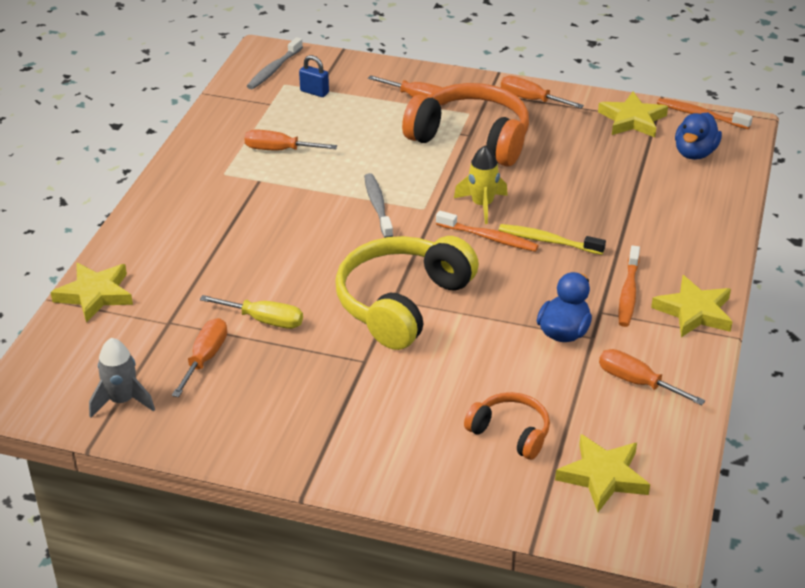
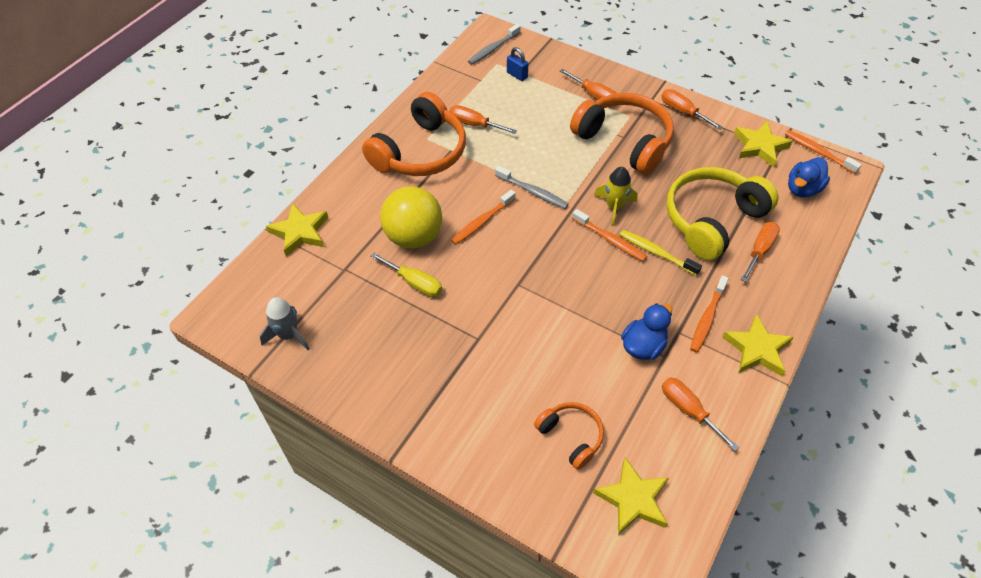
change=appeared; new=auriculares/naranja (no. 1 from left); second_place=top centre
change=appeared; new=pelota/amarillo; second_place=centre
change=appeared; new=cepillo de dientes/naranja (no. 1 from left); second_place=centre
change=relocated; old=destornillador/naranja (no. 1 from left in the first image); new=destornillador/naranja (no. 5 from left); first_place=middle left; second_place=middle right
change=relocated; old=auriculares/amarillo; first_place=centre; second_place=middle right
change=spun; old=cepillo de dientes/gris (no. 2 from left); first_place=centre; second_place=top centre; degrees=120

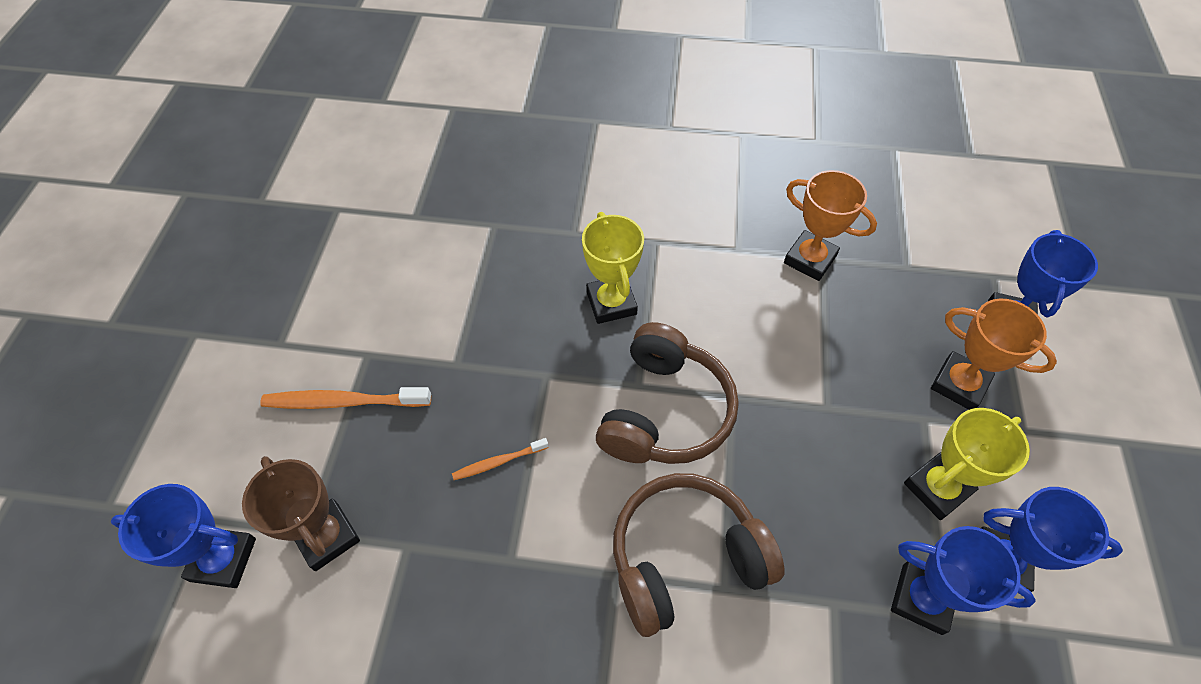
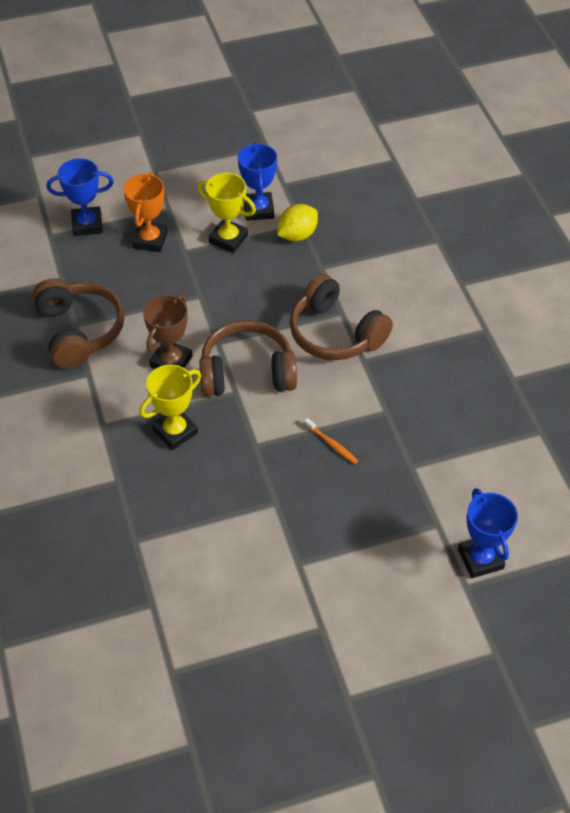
change=missing; old=cepillo de dientes/naranja (no. 1 from left); first_place=middle left
change=relocated; old=trofeo/marrón; first_place=bottom left; second_place=middle left
change=exchanged; old=trofeo/naranja (no. 1 from left); new=auriculares/marrón (no. 1 from left); first_place=top right; second_place=middle left
change=exchanged; old=trofeo/azul (no. 2 from left); new=limón/amarillo; first_place=bottom right; second_place=top centre

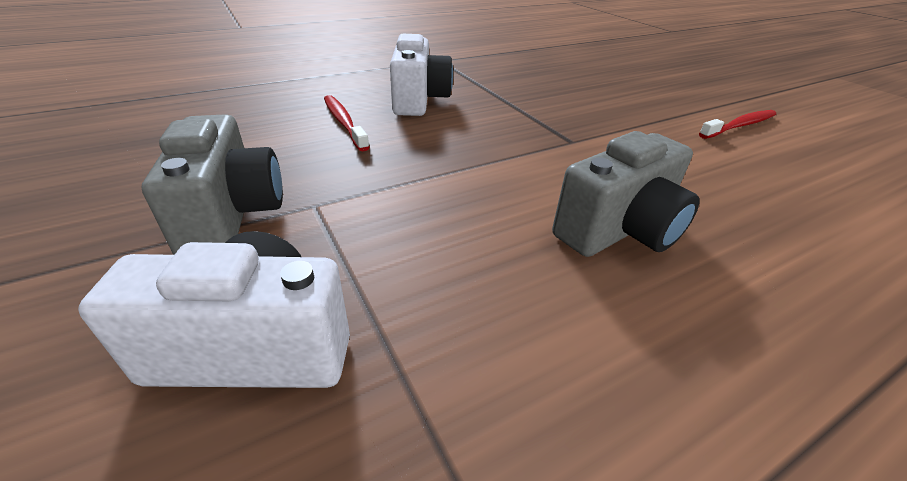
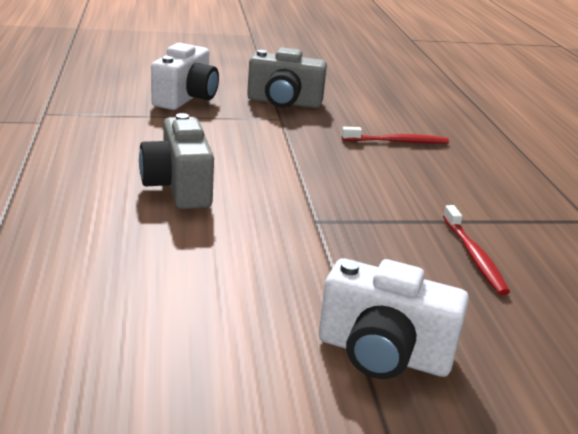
change=relocated; old=cámara/blanco (no. 2 from left); first_place=top centre; second_place=bottom right
change=relocated; old=cepillo de dientes/rojo (no. 2 from left); first_place=top right; second_place=middle right

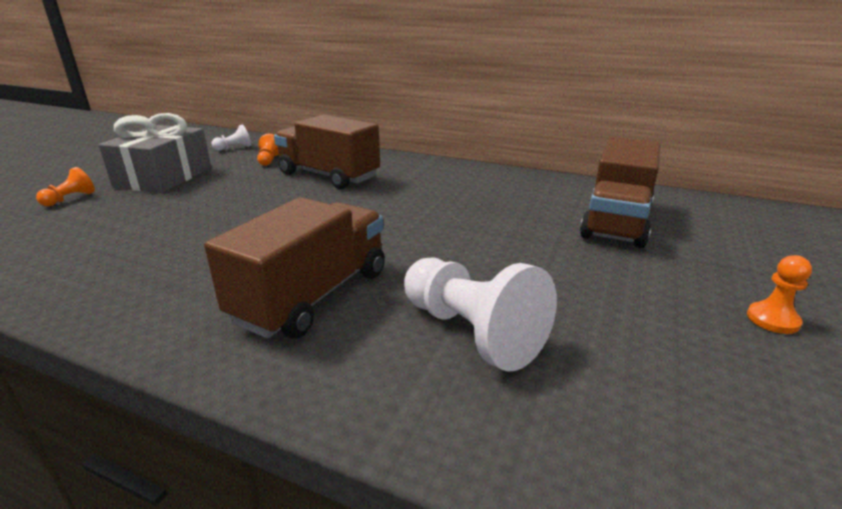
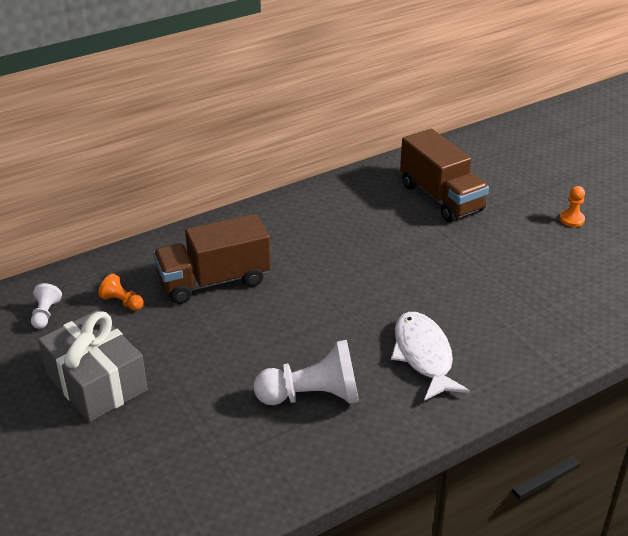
change=missing; old=peón/naranja (no. 1 from left); first_place=middle left
change=relocated; old=peón/blanco (no. 2 from left); first_place=centre; second_place=bottom centre
change=exchanged; old=camión/marrón (no. 1 from left); new=pez/blanco; first_place=centre; second_place=middle right

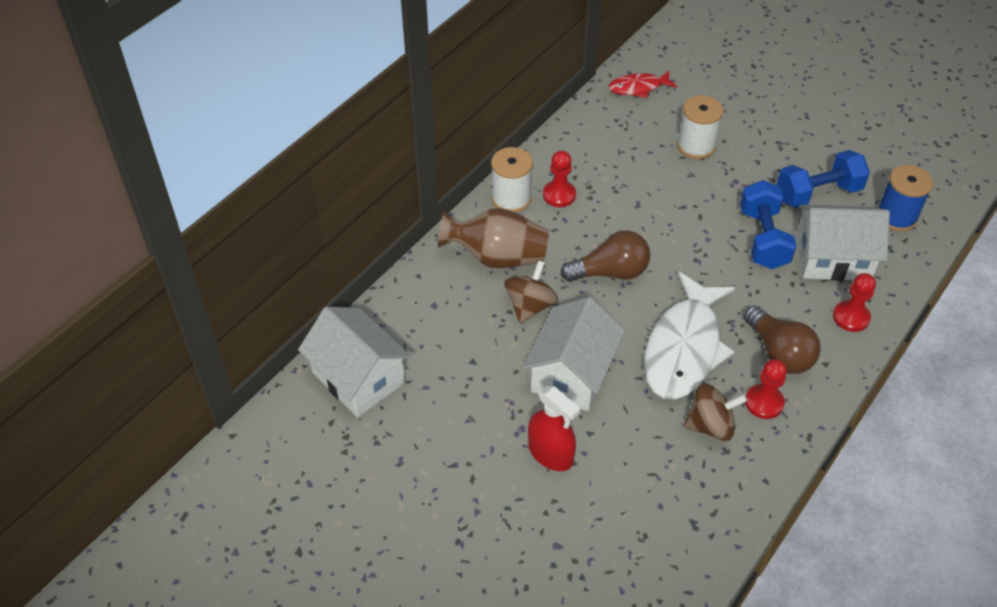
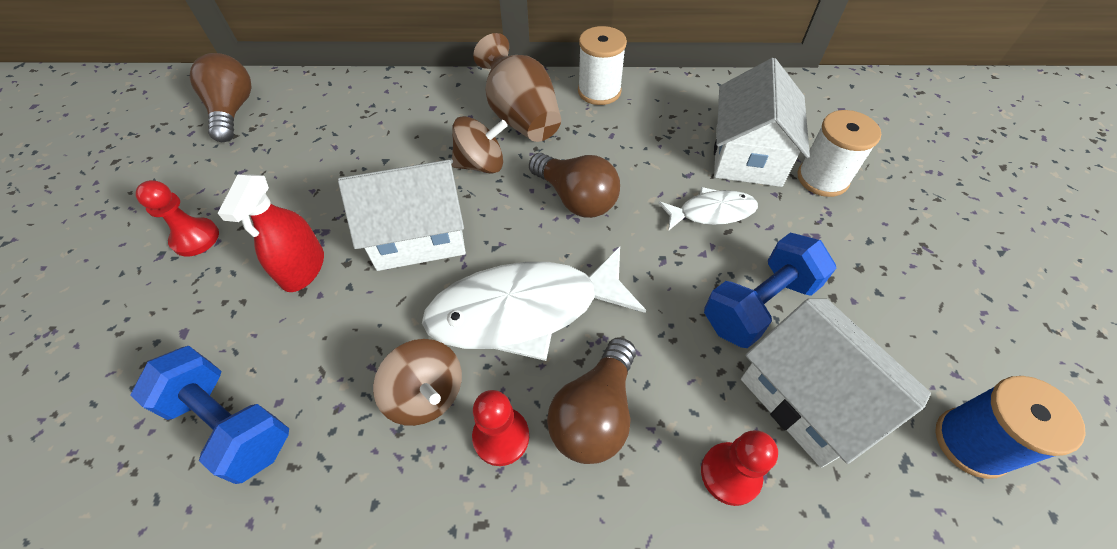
change=missing; old=pez/rojo; first_place=top centre
change=appeared; new=bombilla/marrón (no. 1 from left); second_place=top left
change=appeared; new=pez/blanco (no. 2 from left); second_place=centre
change=relocated; old=casa/blanco (no. 1 from left in the first image); new=casa/blanco (no. 2 from left); first_place=centre; second_place=top right
change=relocated; old=peón/rojo (no. 1 from left); first_place=top centre; second_place=middle left
change=relocated; old=mancuerna/azul (no. 2 from left in the first image); new=mancuerna/azul (no. 1 from left); first_place=top right; second_place=bottom left

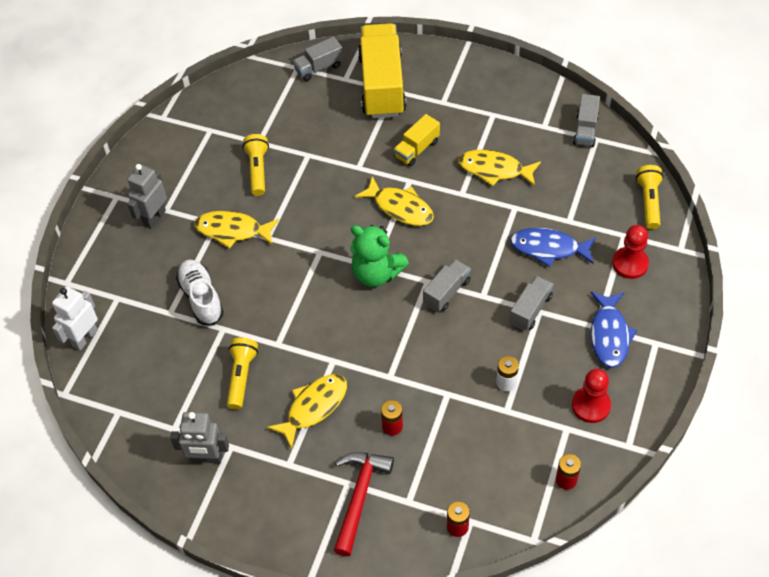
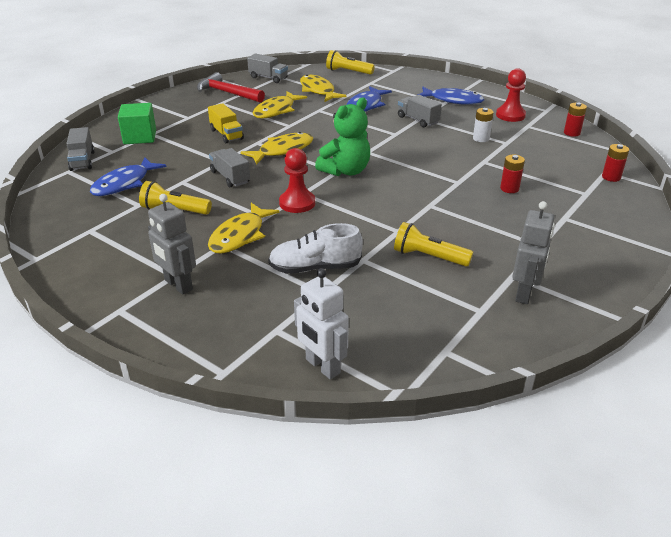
change=appeared; new=pez/azul (no. 1 from left); second_place=top left
change=relocated; old=pez/amarillo (no. 2 from left in the first image); new=pez/amarillo (no. 4 from left); first_place=bottom centre; second_place=top centre
change=relocated; old=martillo/rojo; first_place=bottom centre; second_place=top centre
change=relocated; old=camión/gris (no. 2 from left); first_place=centre; second_place=top centre
change=relocated; old=peón/rojo (no. 2 from left in the first image); new=peón/rojo (no. 1 from left); first_place=middle right; second_place=centre
change=exchanged; old=camión/amarillo (no. 1 from left); new=cubo/verde; first_place=top centre; second_place=top left

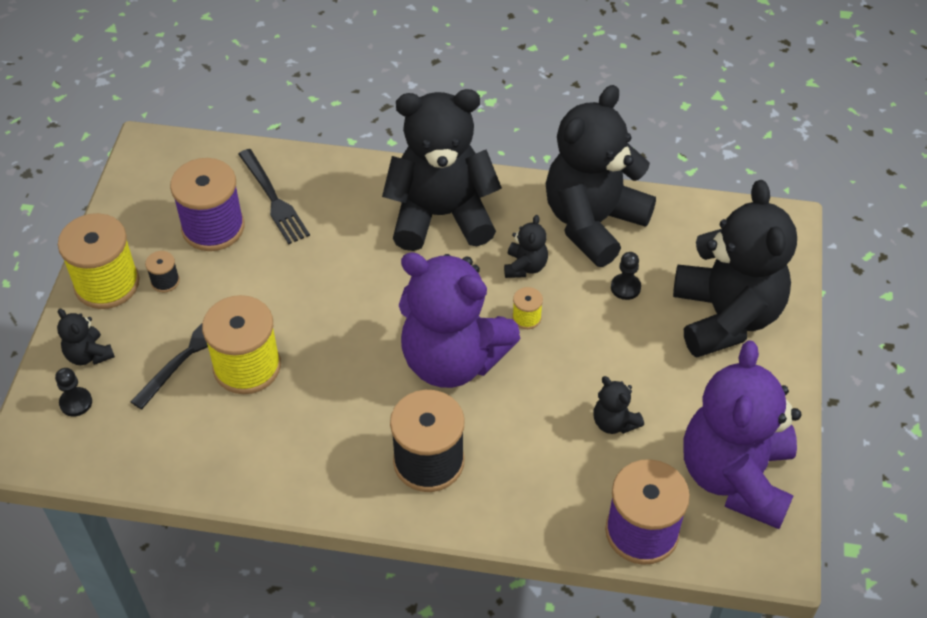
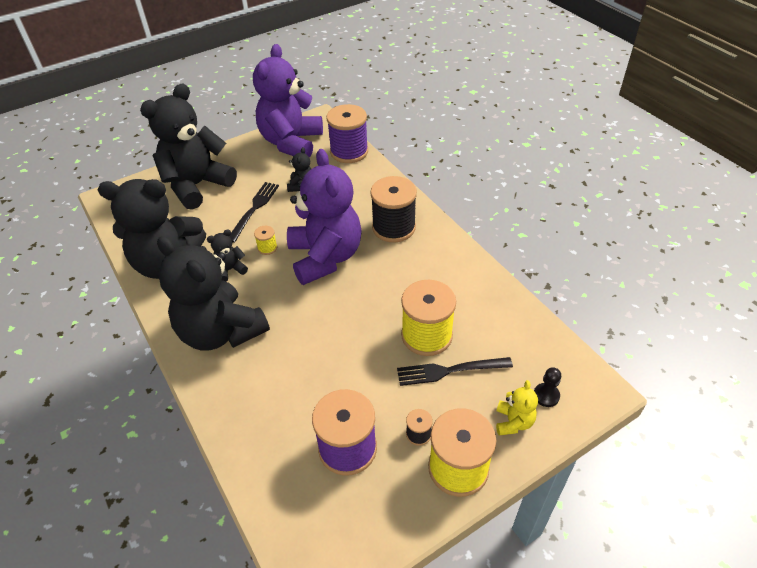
change=missing; old=peón/negro (no. 2 from left); first_place=middle right
change=relocated; old=tenedor/negro (no. 2 from left in the first image); new=tenedor/negro (no. 1 from left); first_place=top left; second_place=centre
change=colour; old=osito/negro (no. 1 from left); new=osito/amarillo; first_place=middle left; second_place=bottom right
change=spun; old=osito/morado (no. 2 from left in the first image); first_place=bottom right; second_place=top centre; degrees=135

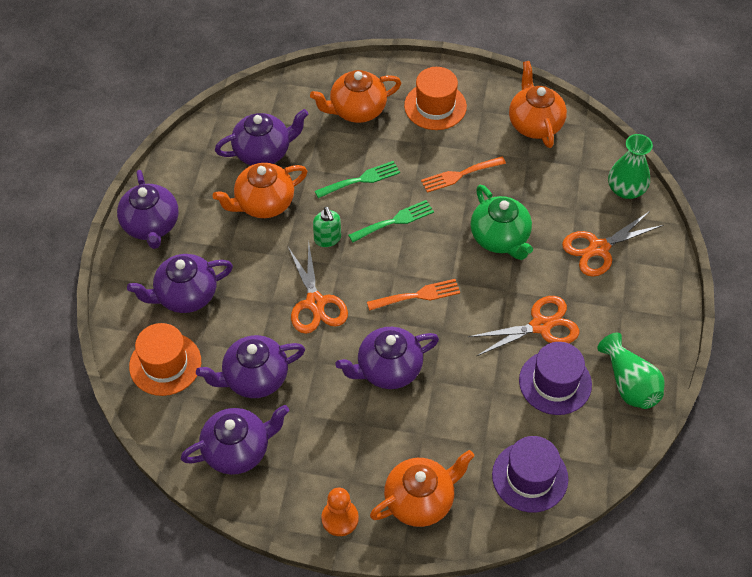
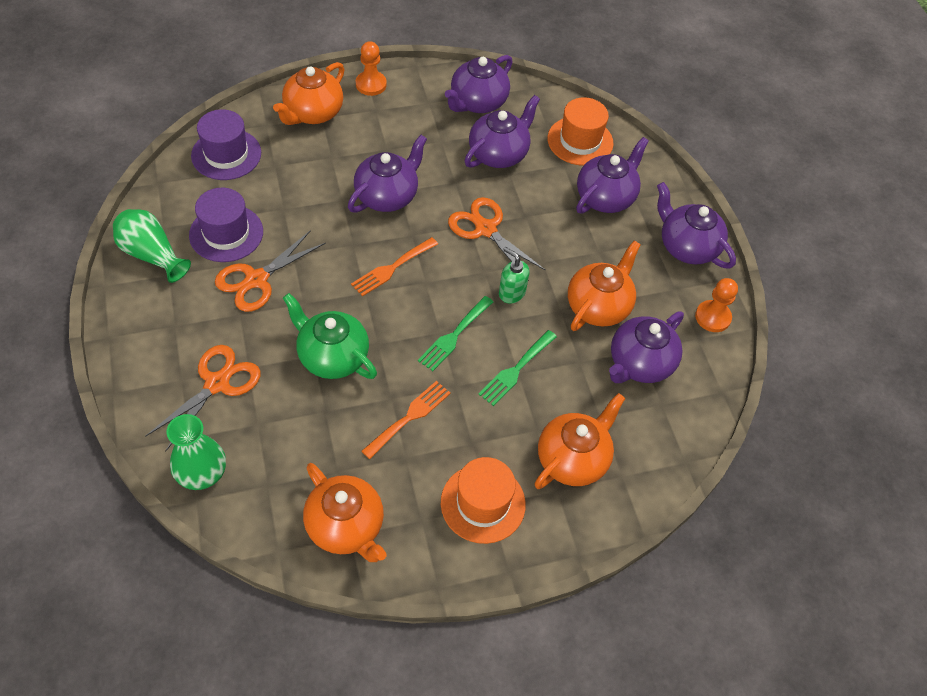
change=appeared; new=peón/naranja (no. 2 from left); second_place=middle right

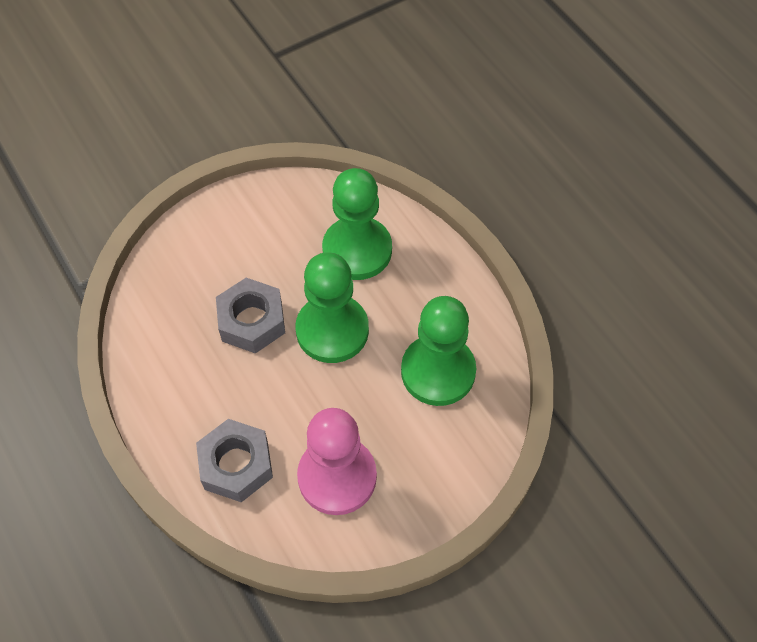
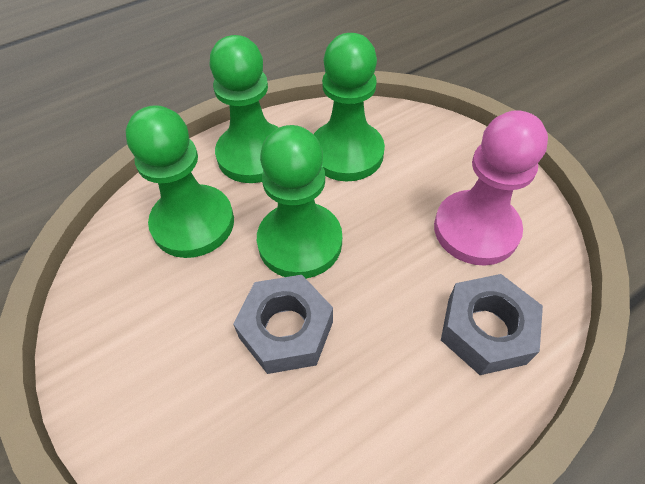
change=appeared; new=peón/verde (no. 2 from left); second_place=top centre

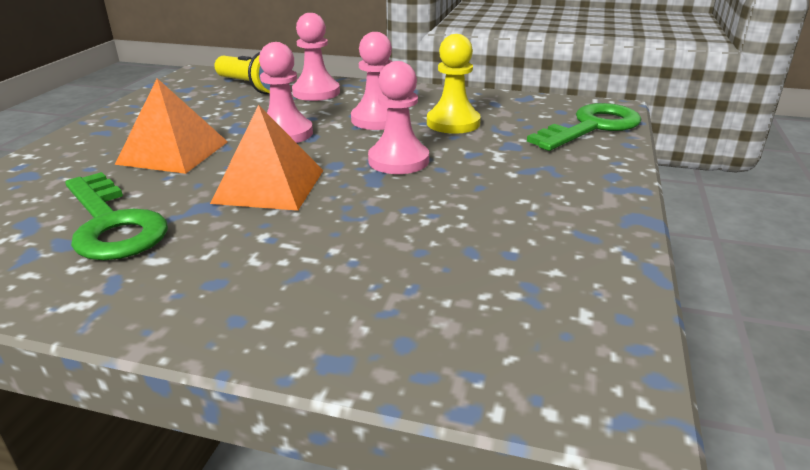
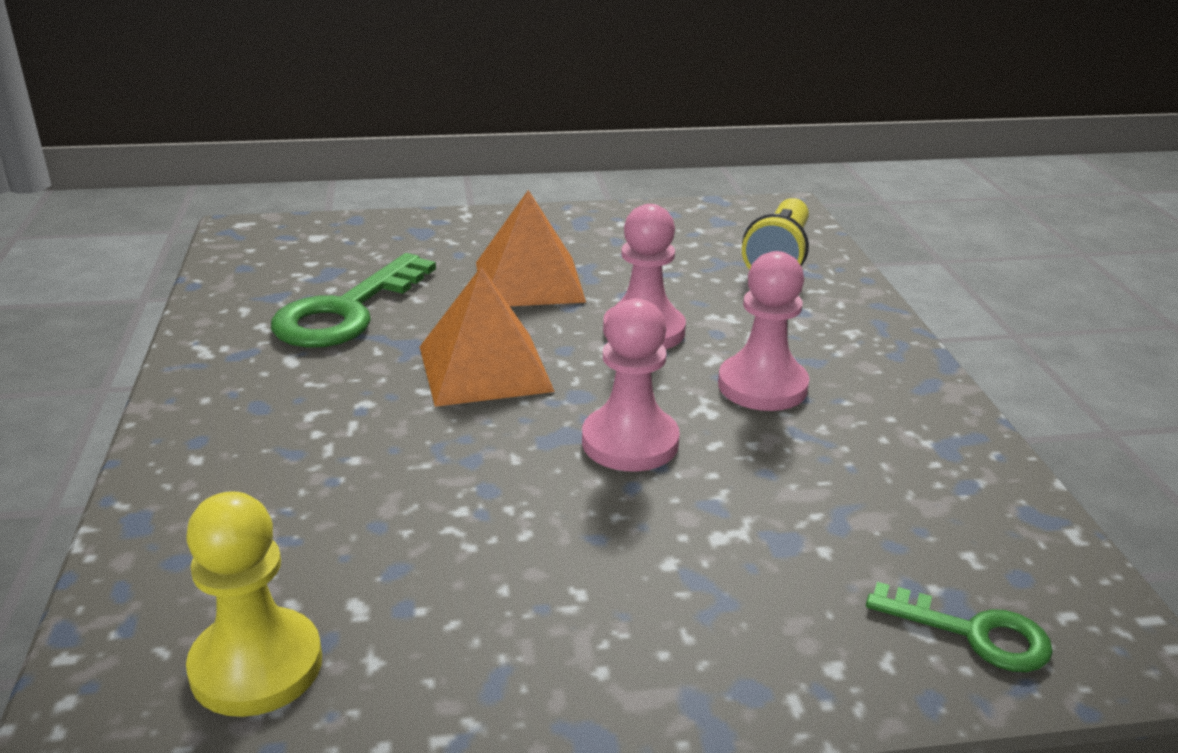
change=missing; old=peón/rosa (no. 2 from left); first_place=top centre
change=relocated; old=peón/amarillo; first_place=top centre; second_place=bottom left
change=size; old=llave/verde (no. 2 from left); first_place=top right; second_place=bottom right; factor=0.57

